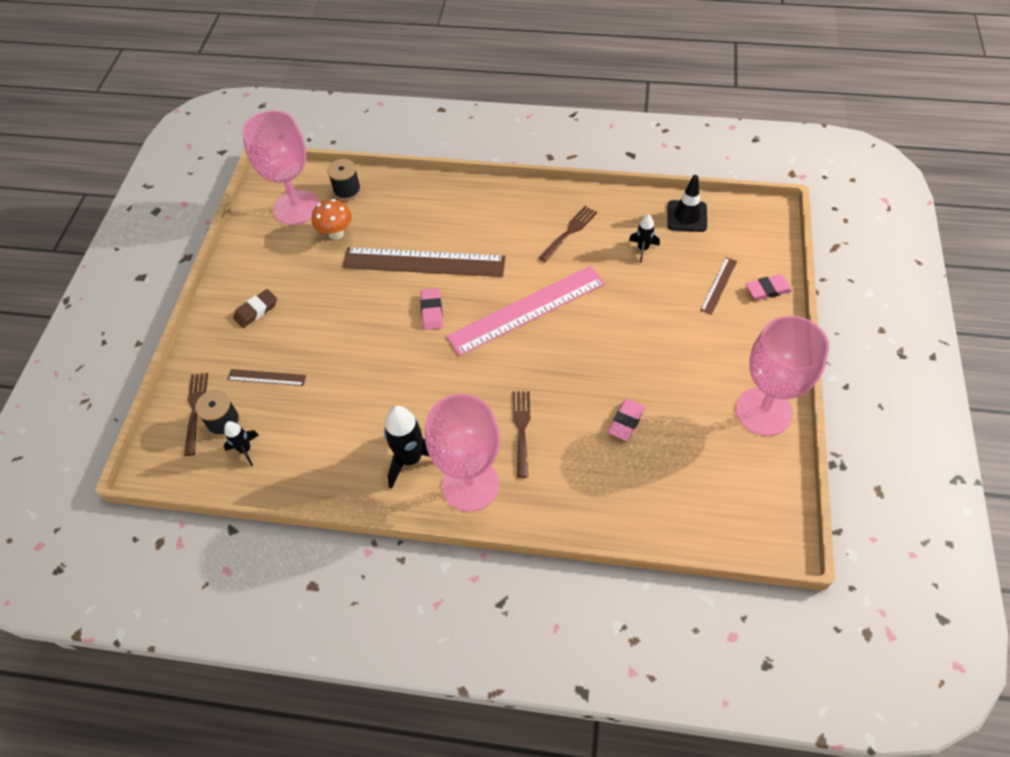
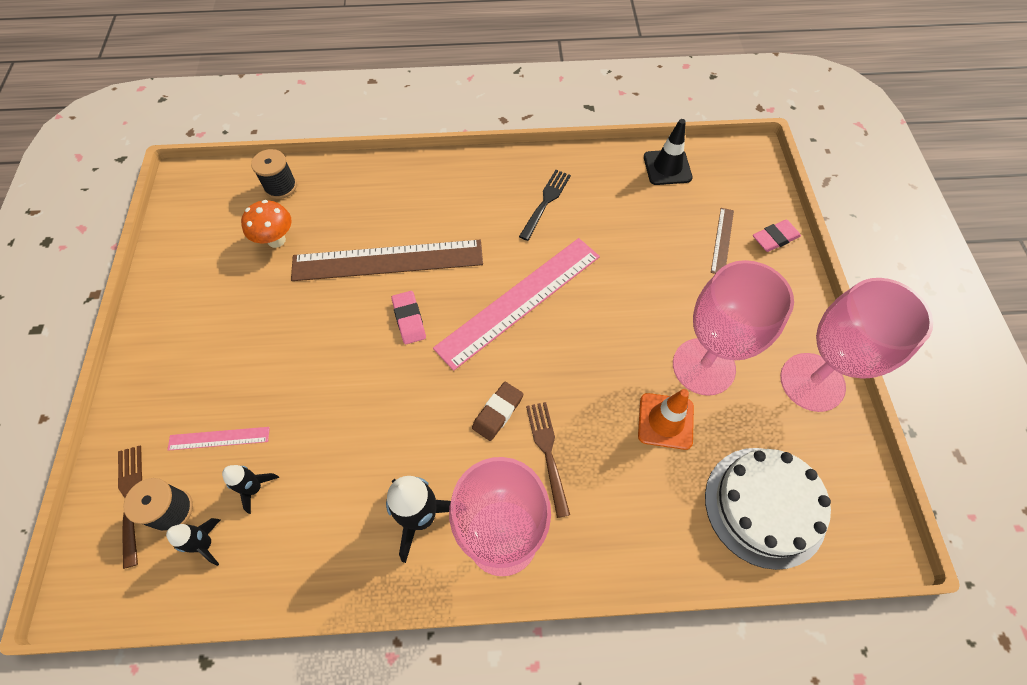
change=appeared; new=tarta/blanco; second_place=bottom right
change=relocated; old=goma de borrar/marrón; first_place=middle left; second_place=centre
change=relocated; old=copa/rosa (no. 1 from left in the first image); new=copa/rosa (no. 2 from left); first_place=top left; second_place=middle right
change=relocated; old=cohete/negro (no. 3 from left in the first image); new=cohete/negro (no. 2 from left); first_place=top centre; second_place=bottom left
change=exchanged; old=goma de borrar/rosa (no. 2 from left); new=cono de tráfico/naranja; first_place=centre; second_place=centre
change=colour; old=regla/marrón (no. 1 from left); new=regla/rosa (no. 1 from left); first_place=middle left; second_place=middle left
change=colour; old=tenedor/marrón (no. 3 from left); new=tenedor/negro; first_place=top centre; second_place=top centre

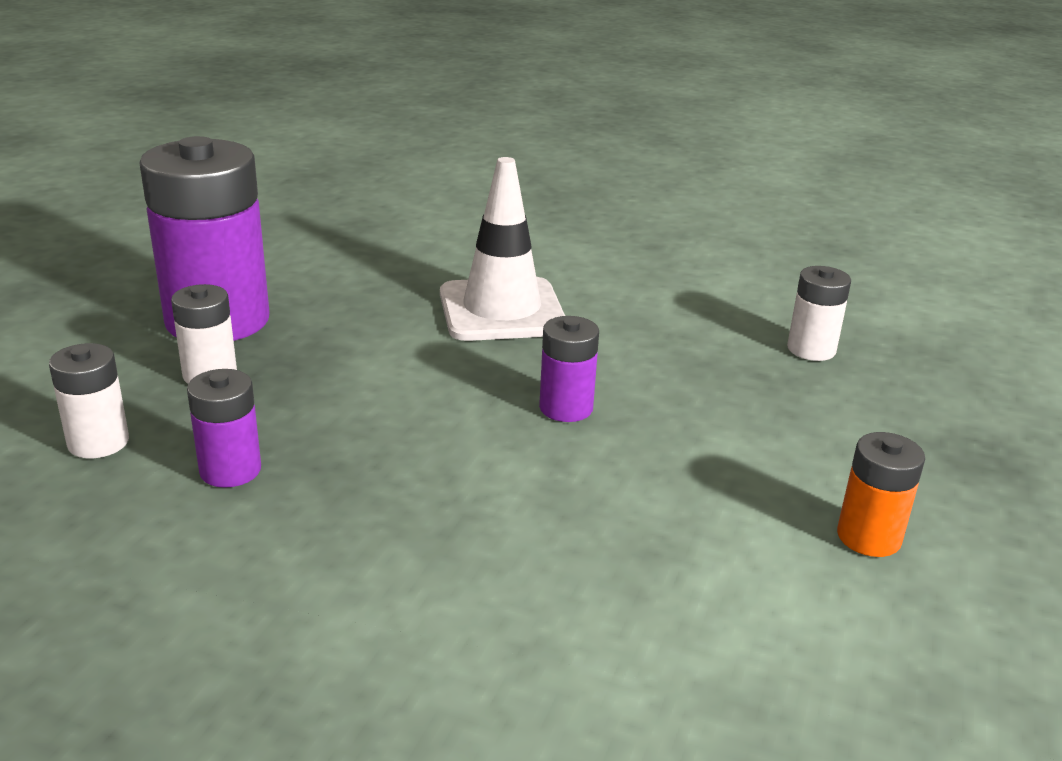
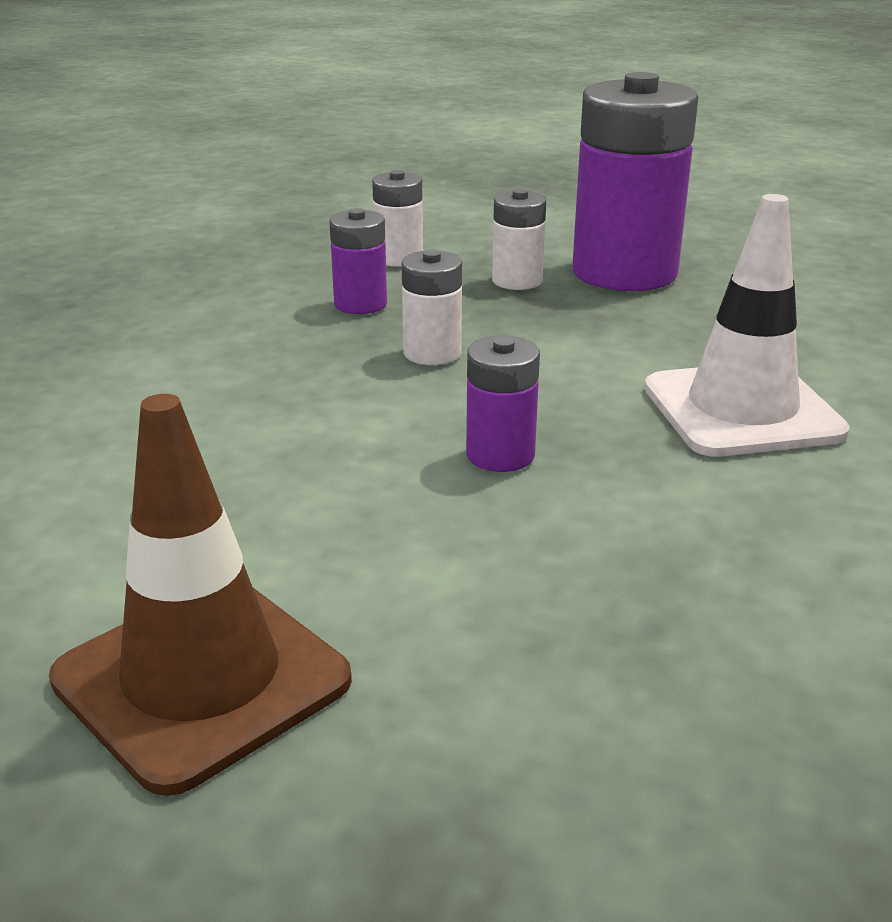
change=relocated; old=pila/blanco (no. 3 from left in the first image); new=pila/blanco (no. 2 from left); first_place=middle right; second_place=top centre
change=exchanged; old=pila/naranja; new=cono de tráfico/marrón; first_place=middle right; second_place=middle left

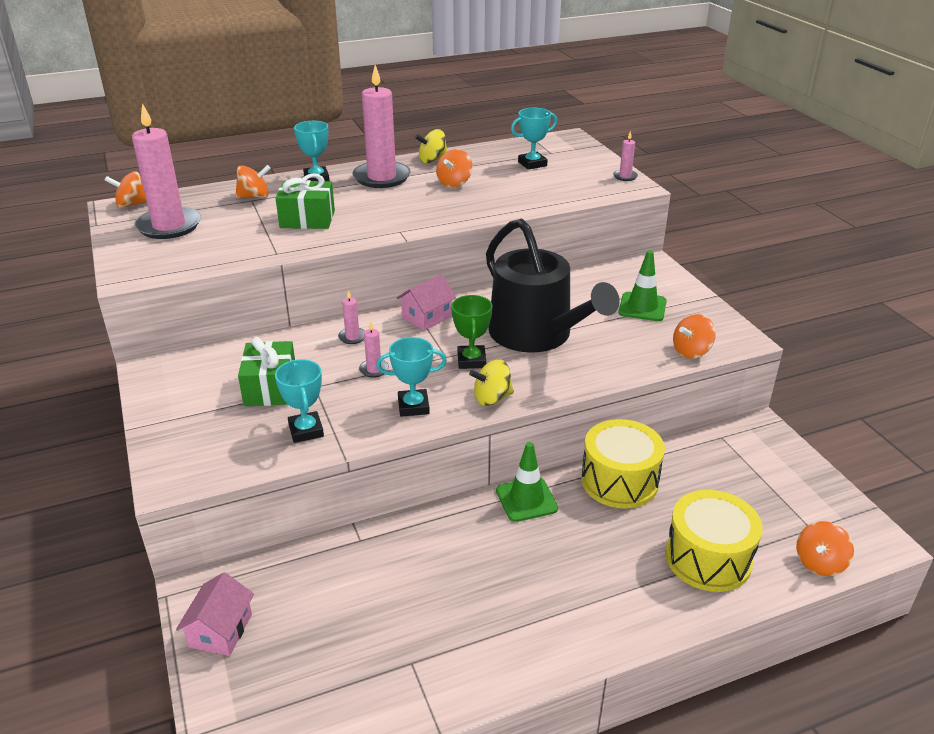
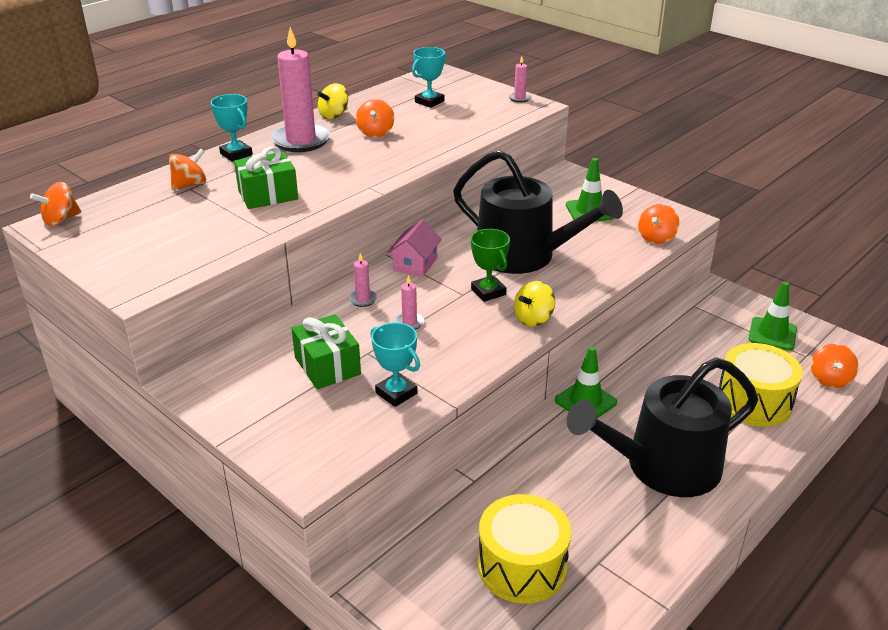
change=missing; old=vela/rosa (no. 1 from left); first_place=top left
change=missing; old=casa/rosa (no. 1 from left); first_place=bottom left
change=missing; old=trofeo/turquesa (no. 3 from left); first_place=centre
change=appeared; new=regadera/negro (no. 2 from left); second_place=bottom right
change=appeared; new=cono de tráfico/verde (no. 3 from left); second_place=middle right
change=relocated; old=tambor/amarillo (no. 1 from left); first_place=middle right; second_place=bottom centre

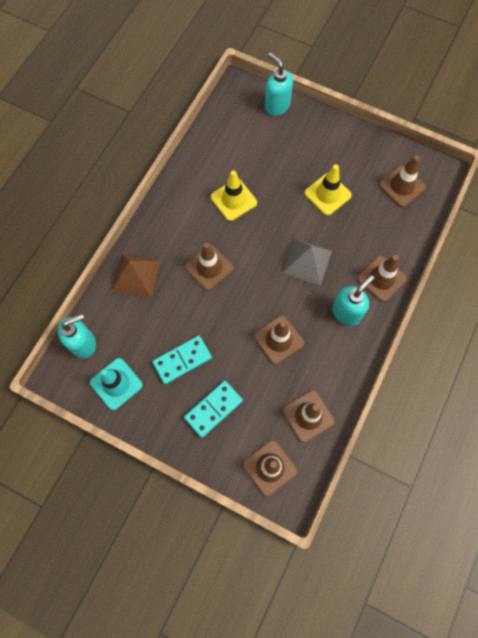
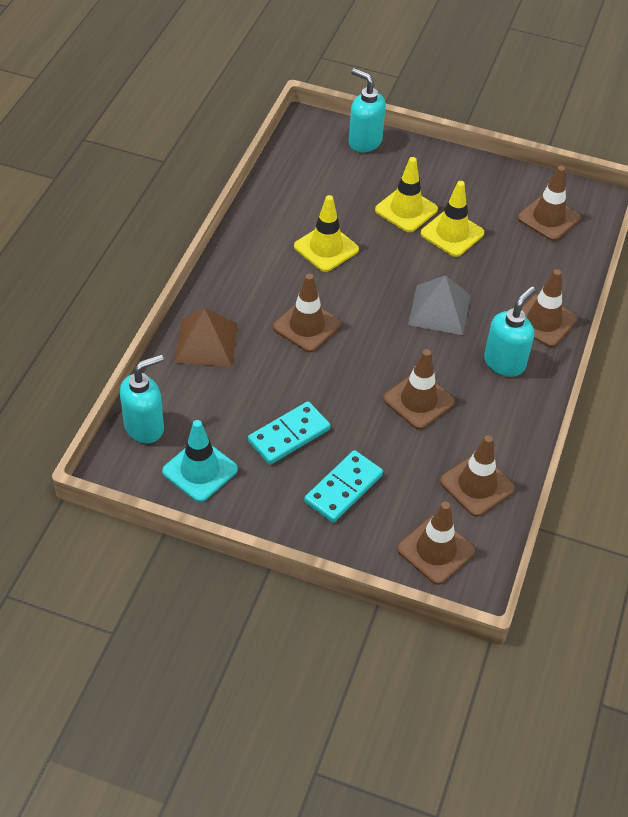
change=appeared; new=cono de tráfico/amarillo (no. 2 from left); second_place=top centre

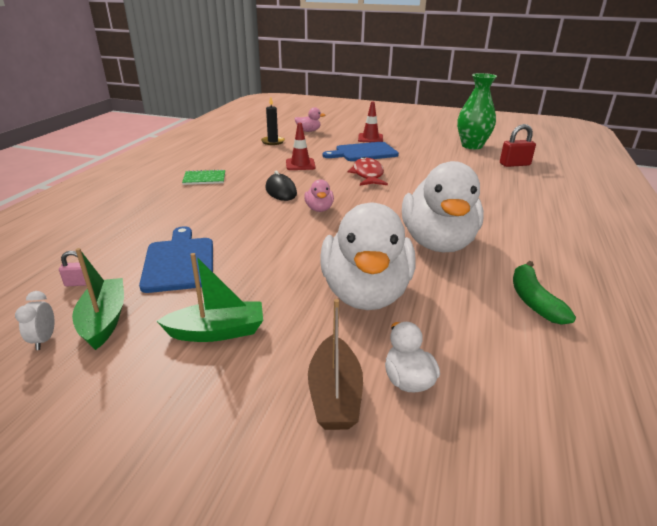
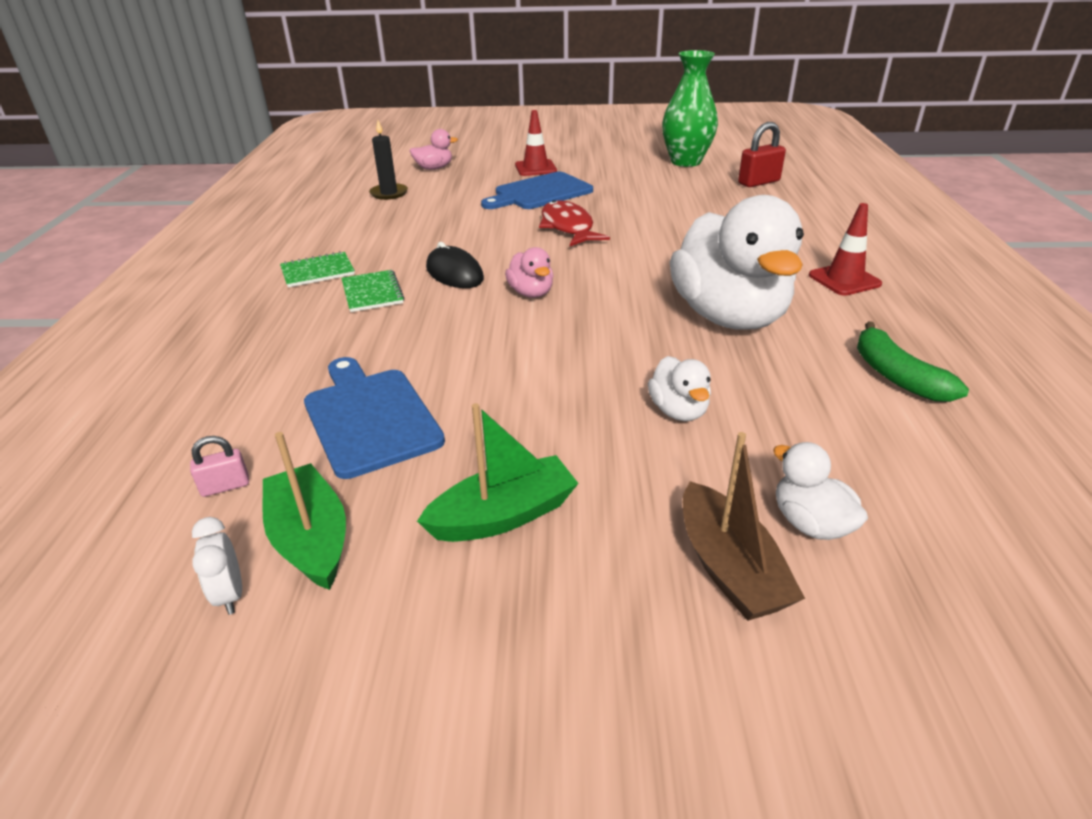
change=appeared; new=cuaderno/verde (no. 2 from left); second_place=centre
change=relocated; old=cono de tráfico/rojo (no. 1 from left in the first image); new=cono de tráfico/rojo (no. 2 from left); first_place=top centre; second_place=top right
change=size; old=pato/blanco (no. 1 from left); first_place=centre; second_place=centre; factor=0.43

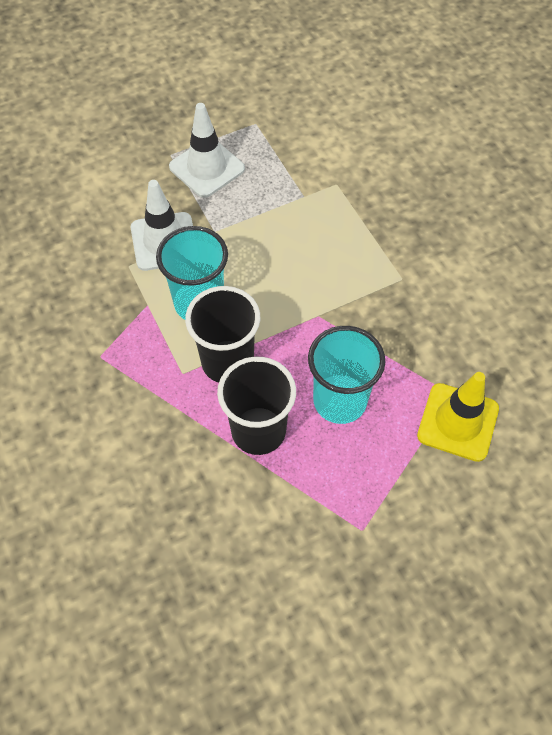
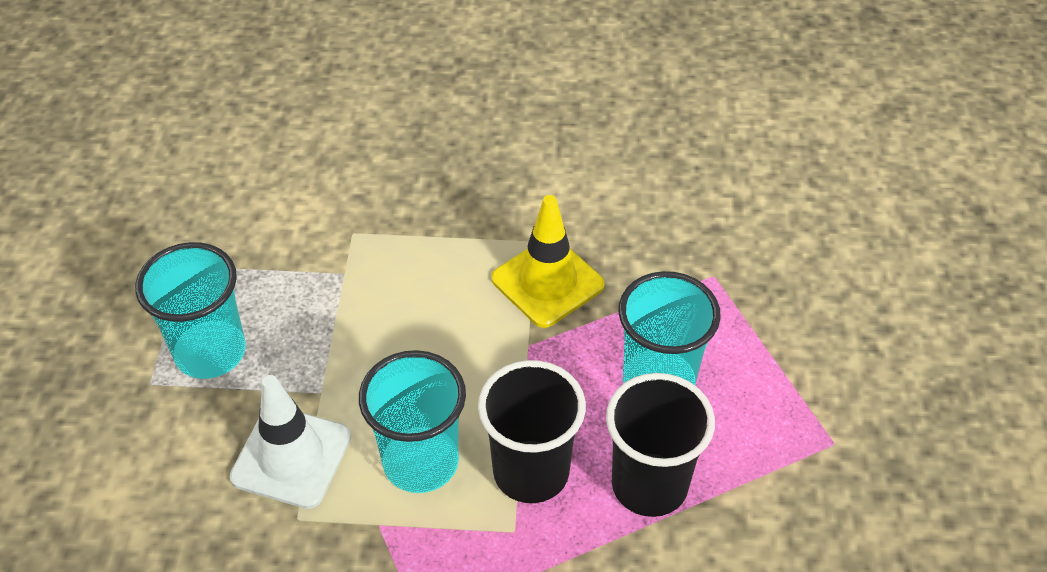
change=relocated; old=cono de tráfico/amarillo; first_place=middle right; second_place=centre
change=exchanged; old=cono de tráfico/blanco (no. 2 from left); new=vaso/turquesa (no. 1 from left); first_place=top centre; second_place=middle left

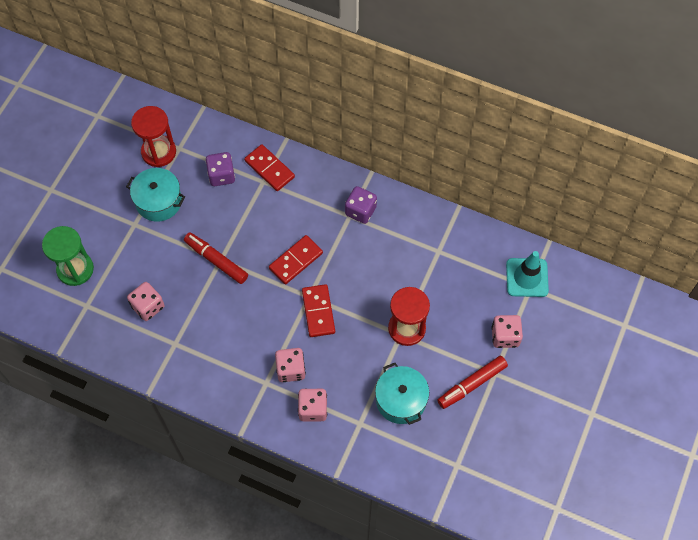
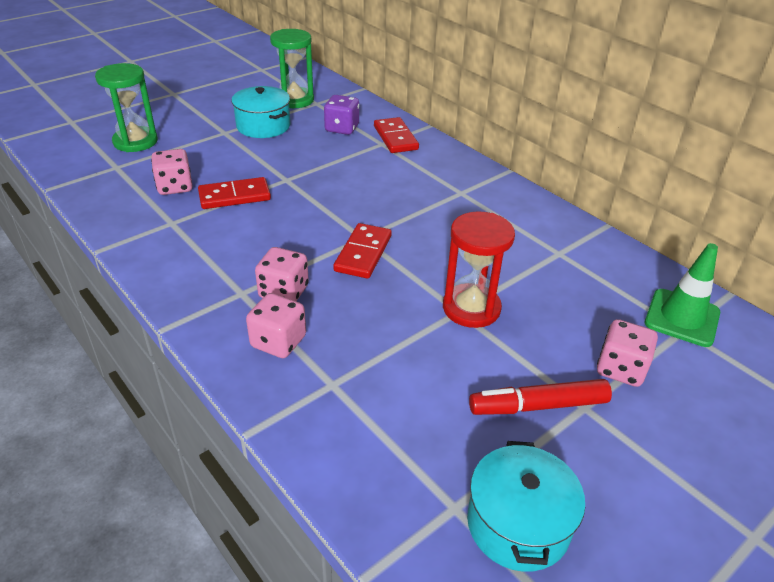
change=missing; old=rotulador/rojo (no. 1 from left); first_place=middle left
change=missing; old=dado/morado (no. 2 from left); first_place=centre
change=relocated; old=ficha de dominó/rojo (no. 2 from left in the first image); new=ficha de dominó/rojo (no. 1 from left); first_place=centre; second_place=top left
change=relocated; old=olla/turquesa (no. 2 from left); first_place=bottom centre; second_place=bottom right
change=colour; old=reloj de arena/rojo (no. 1 from left); new=reloj de arena/verde (no. 2 from left); first_place=top left; second_place=top centre
change=colour; old=cono de tráfico/turquesa; new=cono de tráfico/verde; first_place=middle right; second_place=middle right

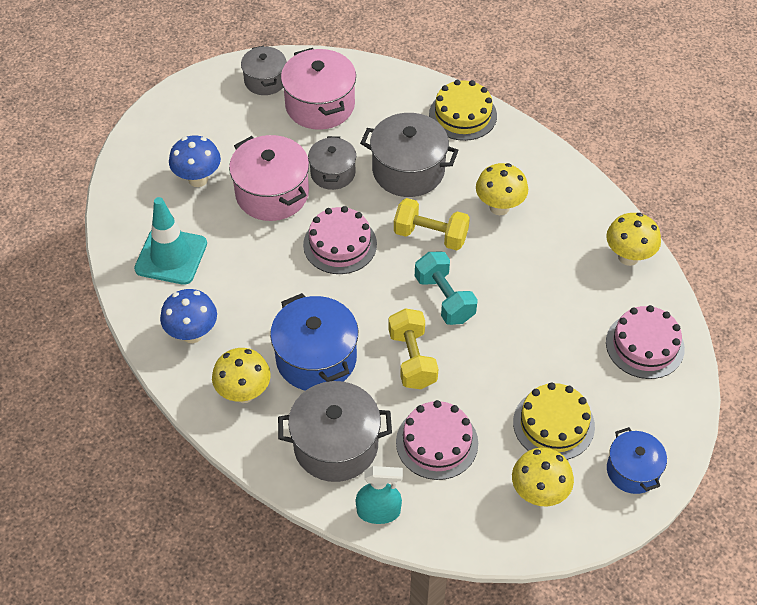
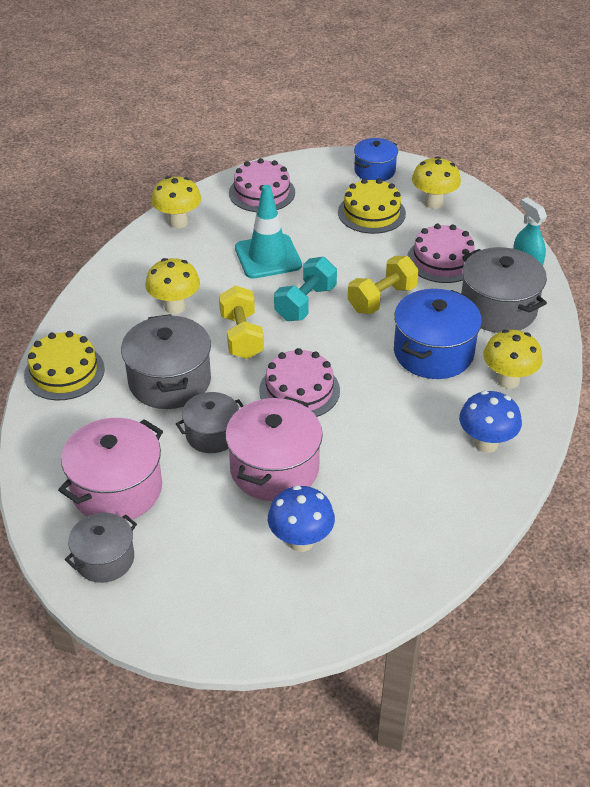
change=relocated; old=cono de tráfico/turquesa; first_place=middle left; second_place=top centre

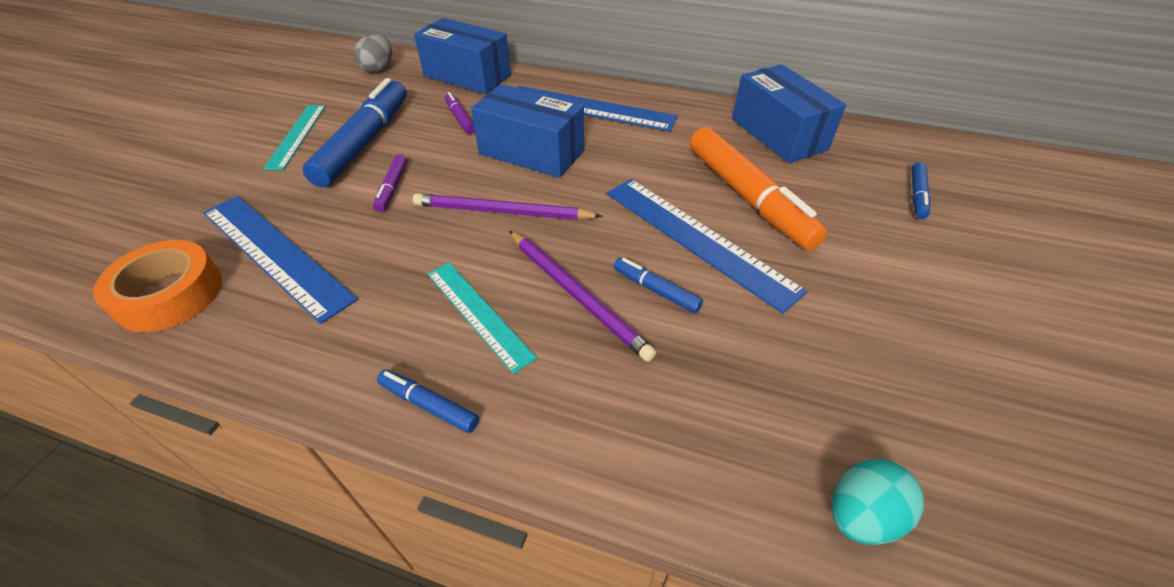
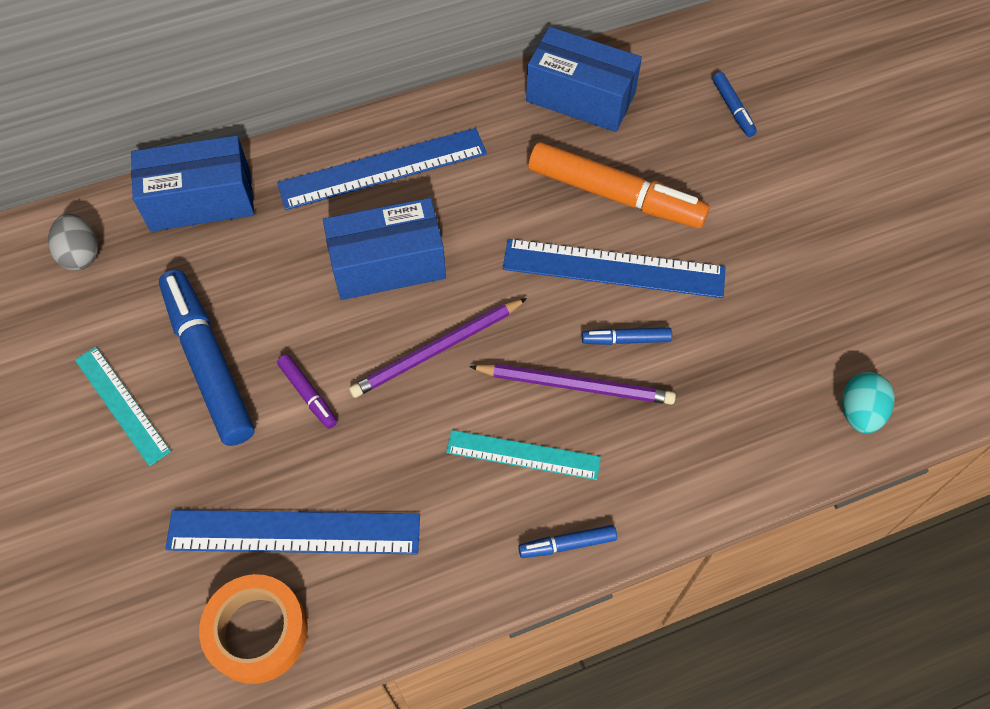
change=missing; old=rotulador/morado (no. 2 from left); first_place=top centre

